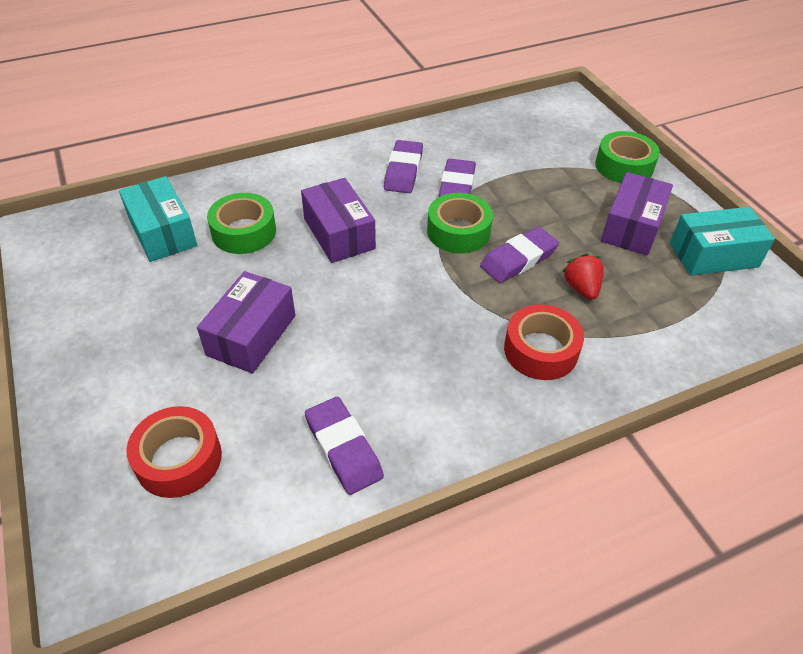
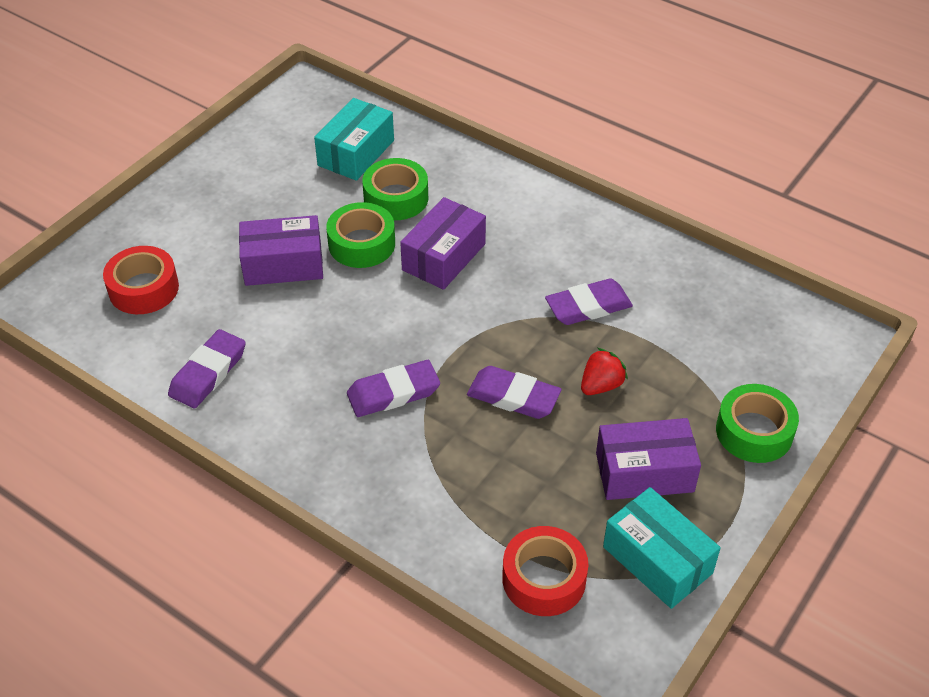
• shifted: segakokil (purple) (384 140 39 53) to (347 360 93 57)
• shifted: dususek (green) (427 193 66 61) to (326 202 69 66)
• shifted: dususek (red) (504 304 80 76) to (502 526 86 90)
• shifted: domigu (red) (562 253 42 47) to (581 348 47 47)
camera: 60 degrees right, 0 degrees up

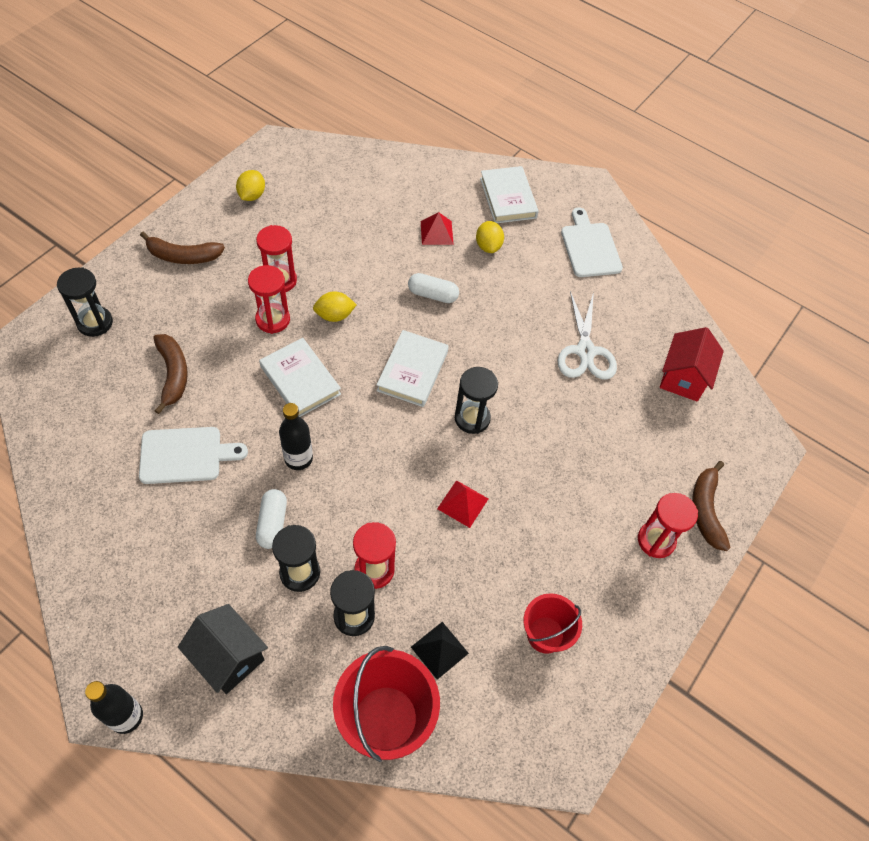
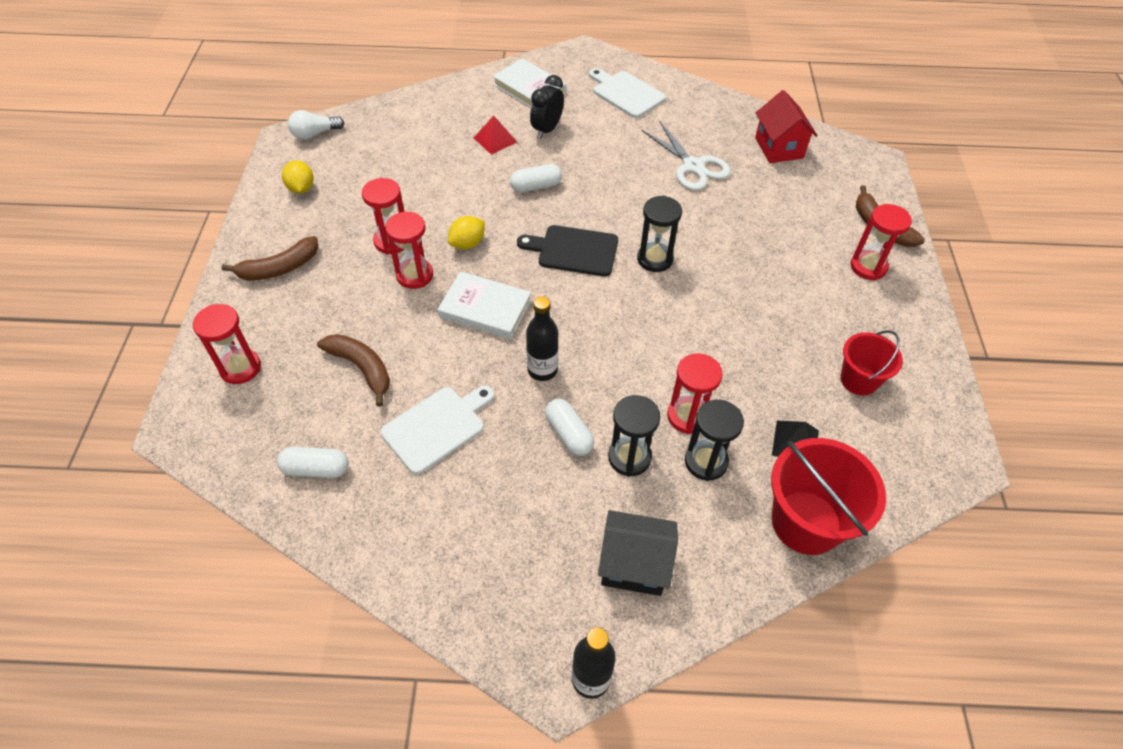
• gone: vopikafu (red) (437 480 51 48)
• new: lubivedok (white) (277 447 71 31)
• new: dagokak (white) (288 110 56 30)
• swapped: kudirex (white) (376 330 73 77) to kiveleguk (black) (517 225 101 51)
• swapped: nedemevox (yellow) (476 221 28 32) to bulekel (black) (530 75 34 64)
• repainted: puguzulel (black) (57 267 56 70) to puguzulel (red) (193 304 68 80)
camera: 30 degrees left, 5 degrees down

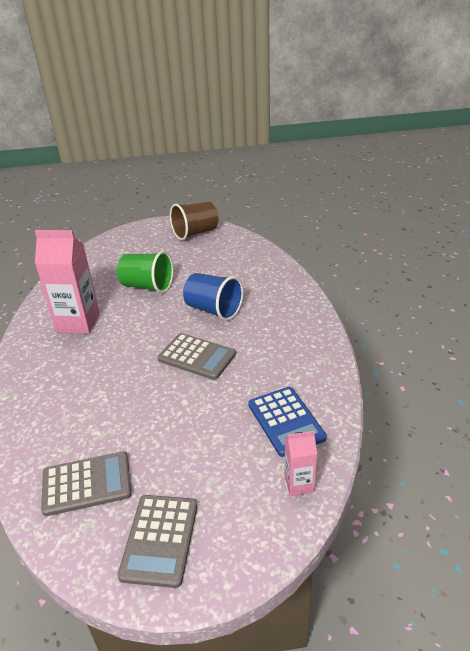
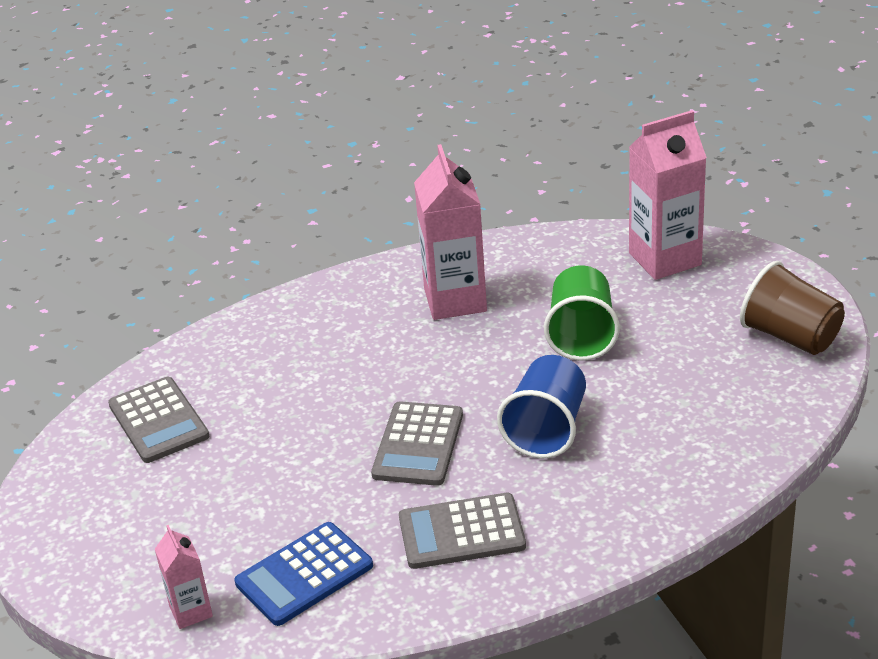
• new: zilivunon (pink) (629 110 78 170)
• shifted: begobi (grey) (118 495 80 93) to (399 493 127 76)
camera: 75 degrees right, 0 degrees up

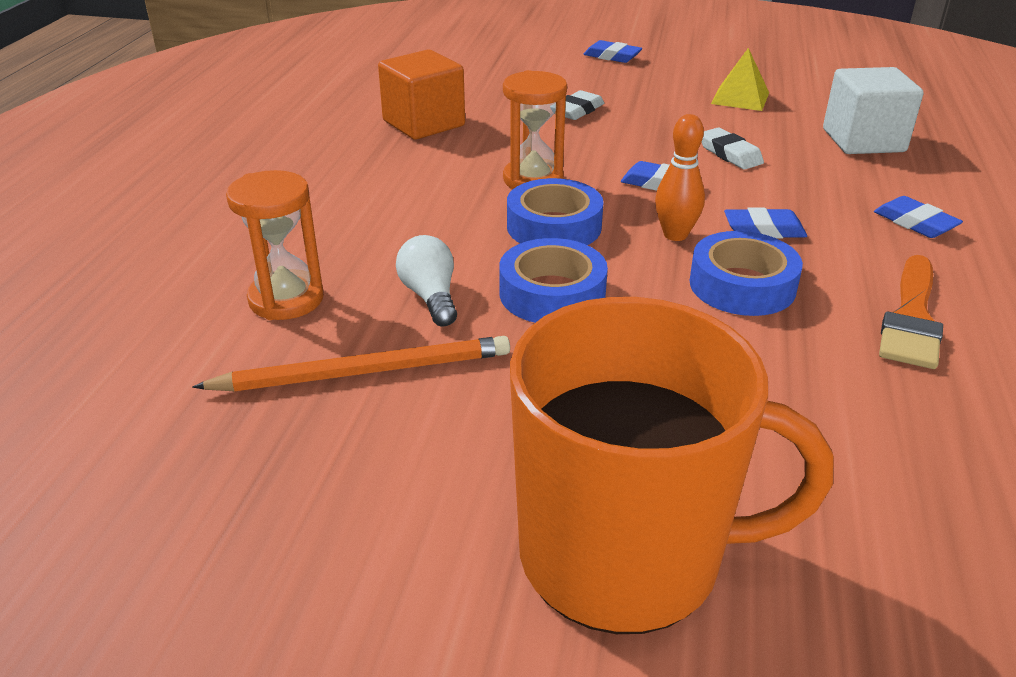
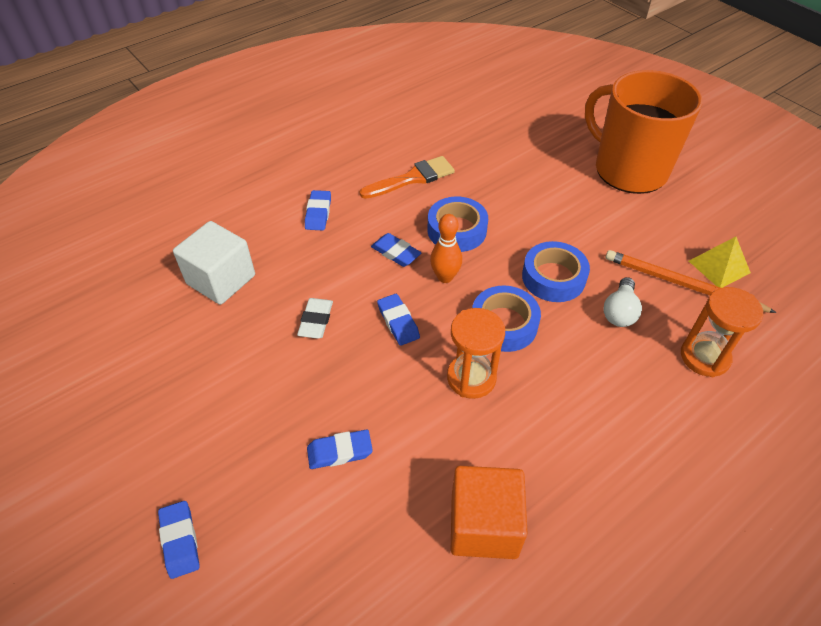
• shifted: vopikafu (yellow) (711 48 58 63) to (689 237 62 51)
• repainted: segakokil (white) (554 90 50 30) to segakokil (blue) (307 430 66 39)
camera: 140 degrees left, 15 degrees up

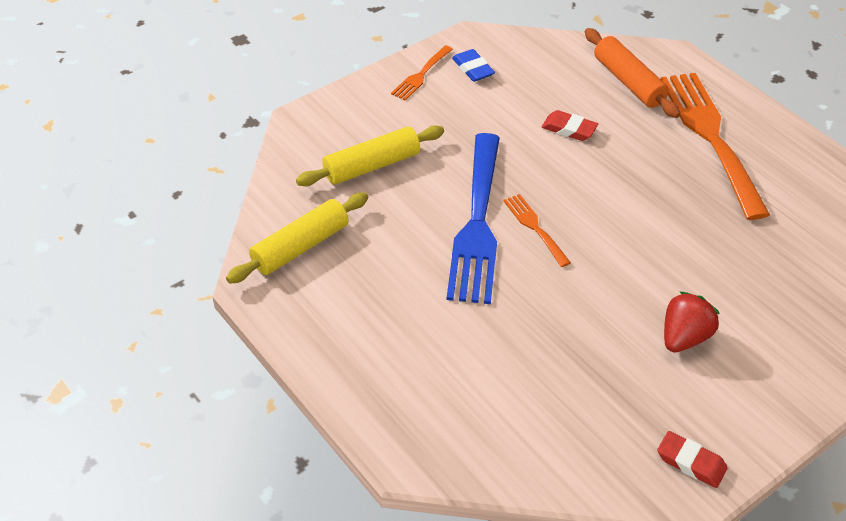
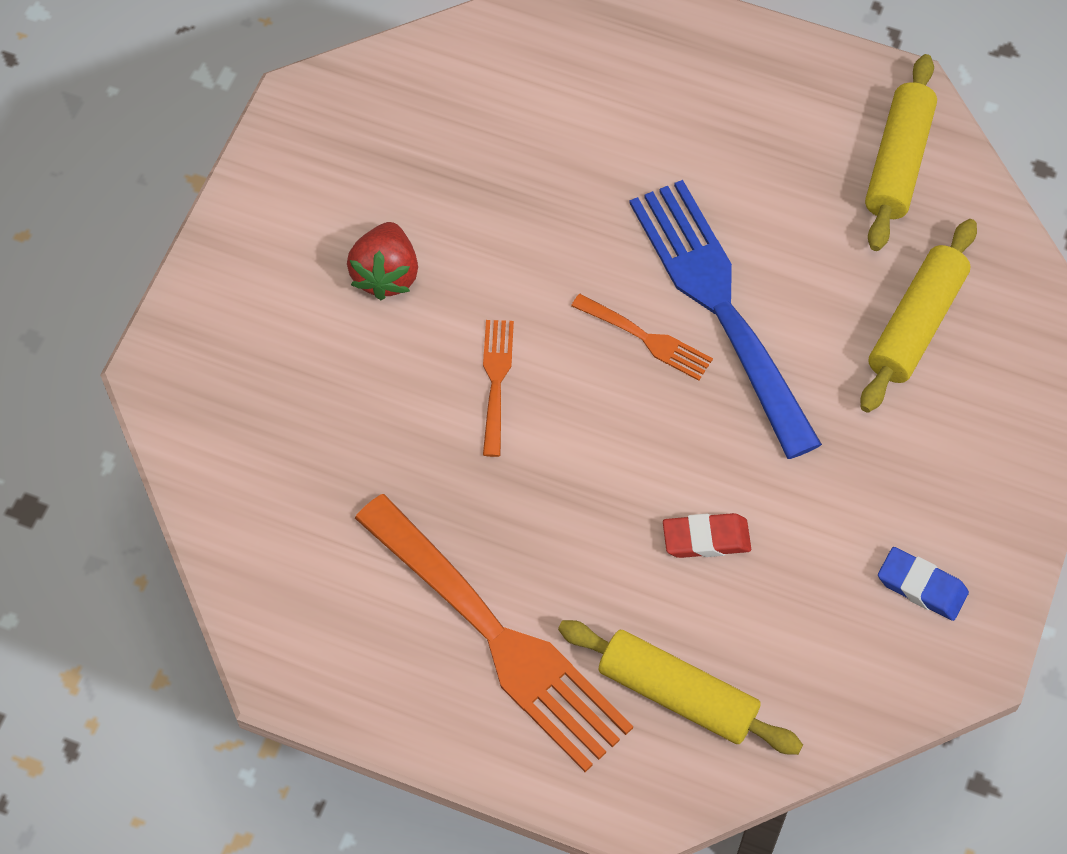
• gone: segakokil (red) (657 431 70 57)
• shifted: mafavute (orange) (391 45 62 55) to (483 320 31 137)
• repainted: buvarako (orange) (585 28 95 90) to buvarako (yellow) (558 620 245 135)
camera: 150 degrees right, 15 degrees up

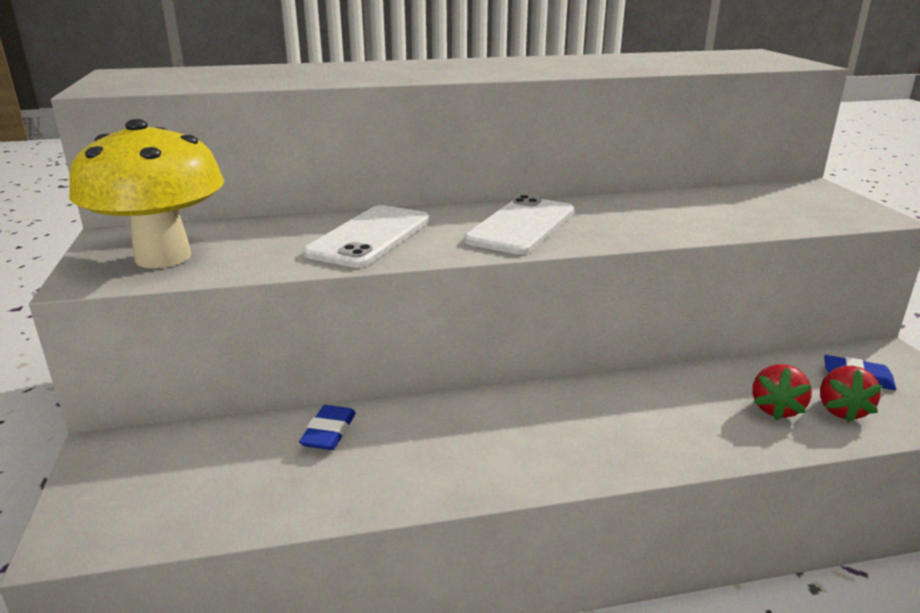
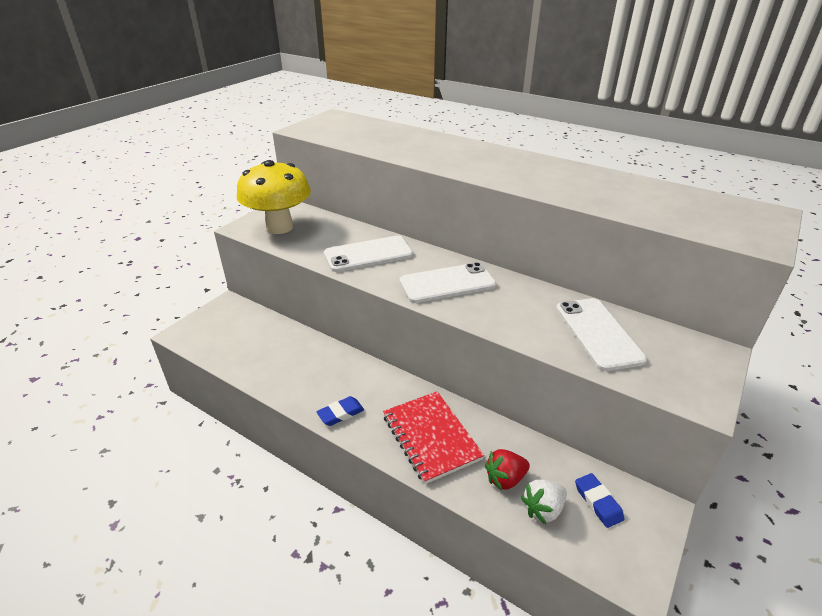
• new: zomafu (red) (383 391 101 93)
• new: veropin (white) (556 298 91 73)
• shifted: segakokil (blue) (299 405 57 45) to (316 396 48 30)
• repainted: domigu (red) (820 366 63 57) to domigu (white) (521 480 46 44)
camera: 45 degrees right, 10 degrees up

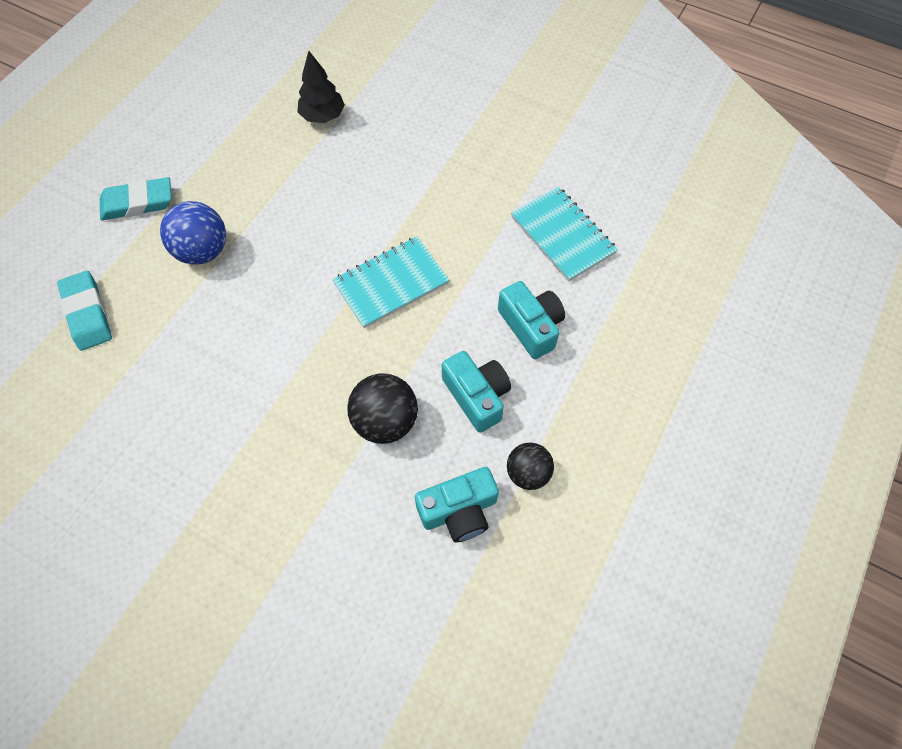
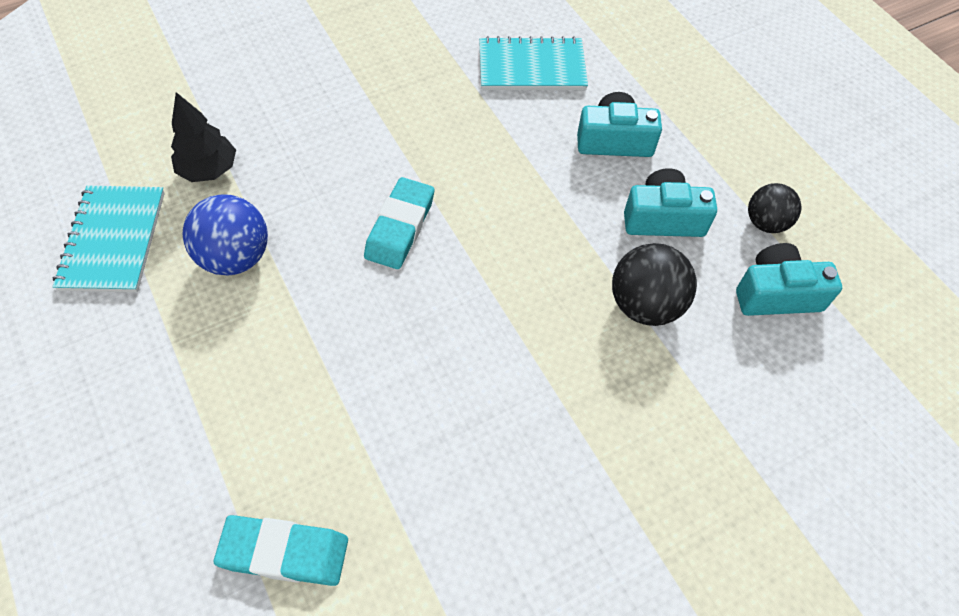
• shifted: segakokil (turquoise) (100 177 72 43) to (364 177 70 92)
• shifted: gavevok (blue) (160 201 66 64) to (183 194 85 82)
• shifted: zomafu (turquoise) (332 236 117 92) to (52 186 113 106)
• rotated: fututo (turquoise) (415 467 84 75) = (736 243 106 73) 105 degrees counterclockwise
camera: 60 degrees left, 5 degrees down

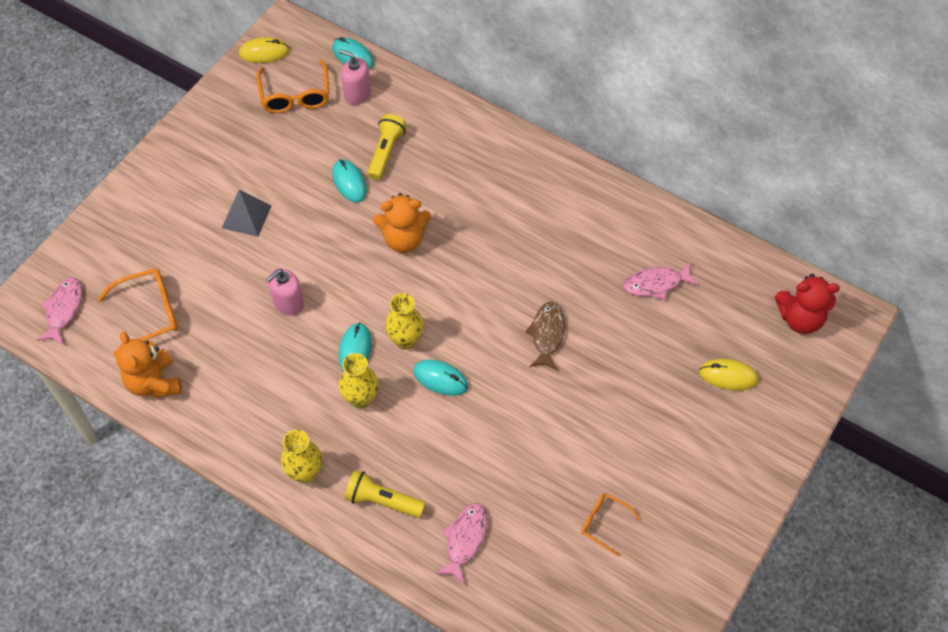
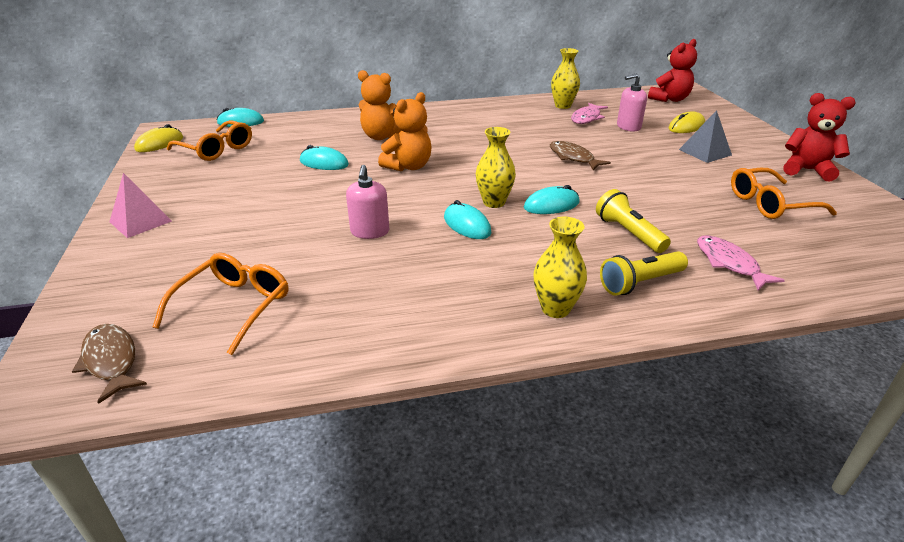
• new: vopikafu (pink) (110 173 62 65)
• new: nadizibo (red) (783 93 73 88)
• shifted: nadizibo (orange) (116 331 66 67) to (358 70 43 70)
• shifted: vopikafu (grey) (222 190 49 47) to (679 110 53 53)
• shifted: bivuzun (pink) (339 49 32 56) to (617 73 30 59)
• shifted: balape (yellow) (339 353 40 56) to (551 48 29 61)
• shifted: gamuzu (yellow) (367 114 40 67) to (596 189 75 64)
• repainted: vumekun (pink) (37 277 45 68) to vumekun (brown) (72 324 75 80)
• scaled: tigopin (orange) (581 493 60 63) = (731 168 106 51) x1.66
camera: 45 degrees left, 25 degrees down

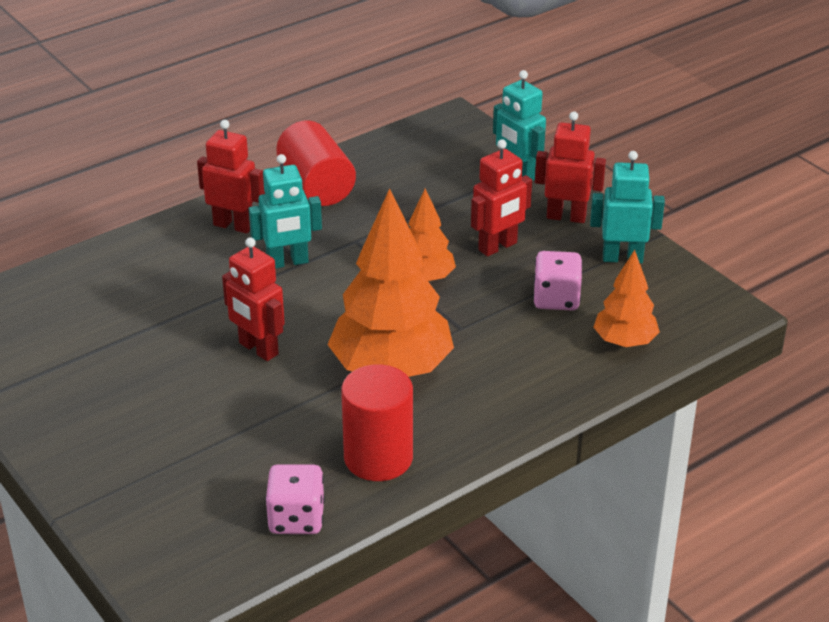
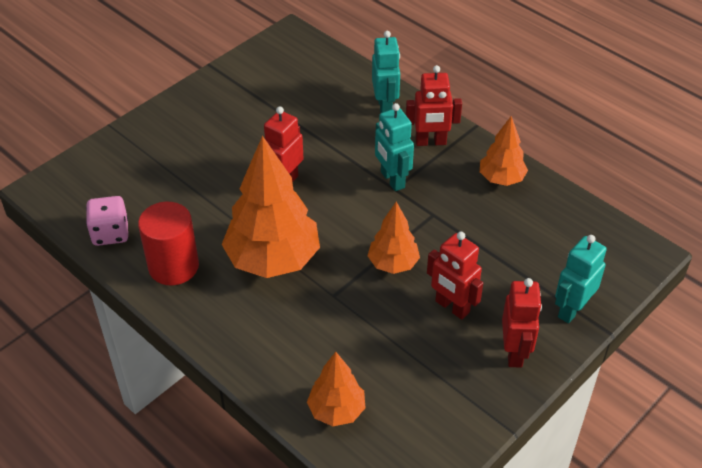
• gone: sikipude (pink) (533 251 49 59)
• shifted: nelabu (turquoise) (590 151 75 112) to (372 31 28 82)
• swapped: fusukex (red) (276 120 80 86) to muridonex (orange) (480 116 48 70)
• rotated: nelabu (red) (197 120 68 114) = (406 65 56 81) 75 degrees clockwise
camera: 80 degrees right, 10 degrees up

